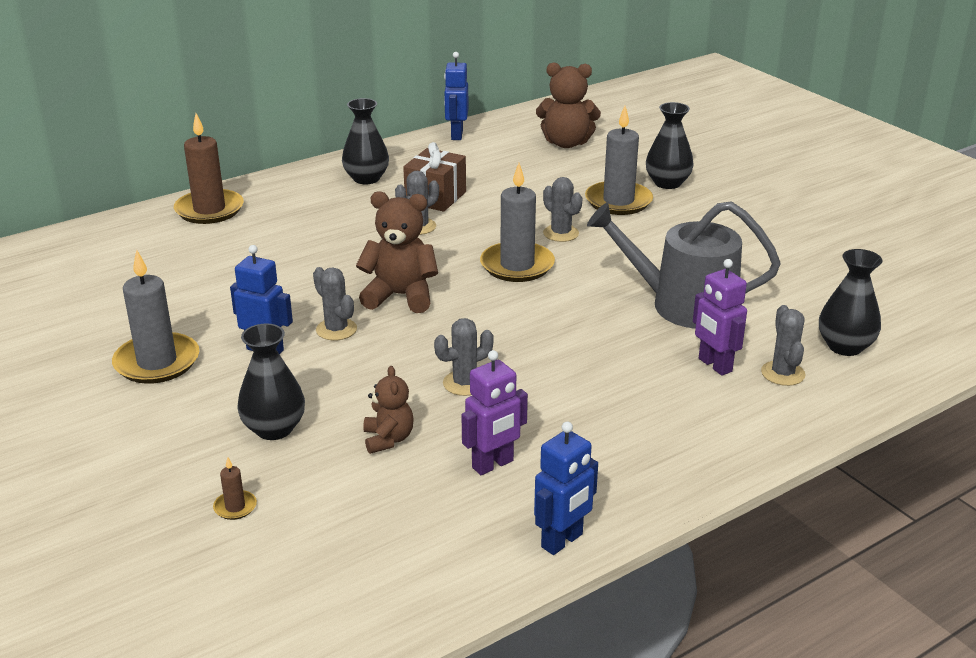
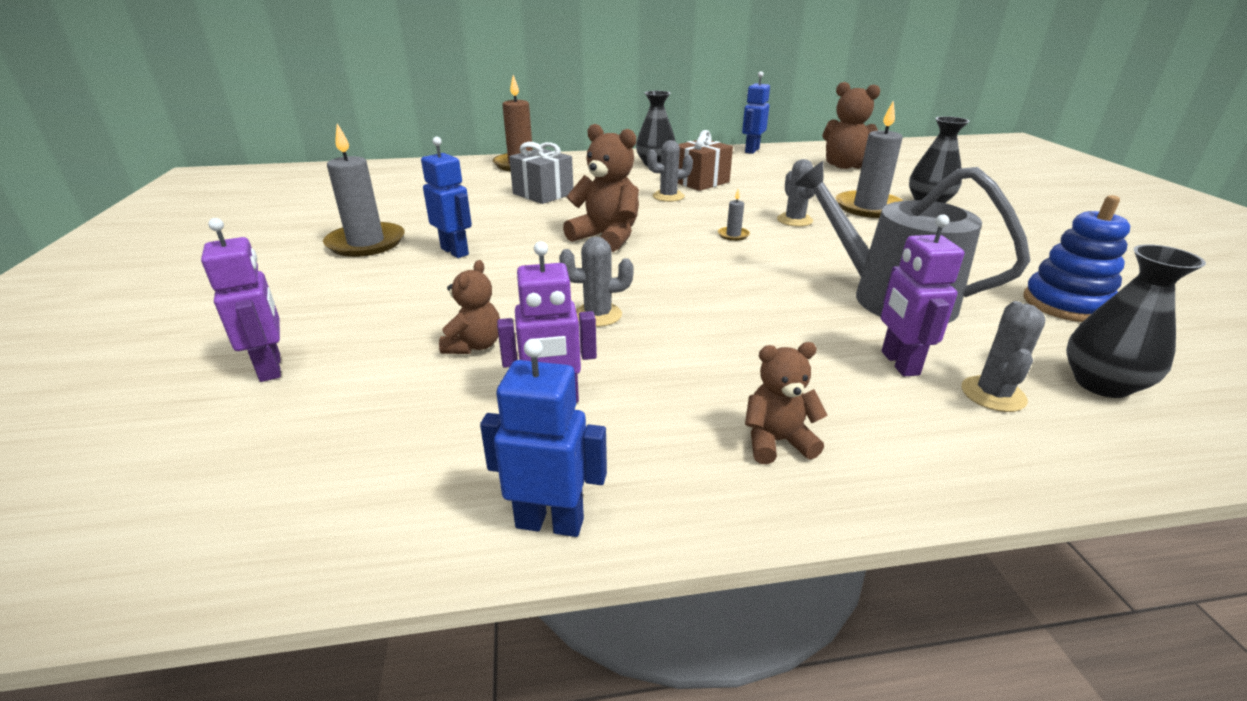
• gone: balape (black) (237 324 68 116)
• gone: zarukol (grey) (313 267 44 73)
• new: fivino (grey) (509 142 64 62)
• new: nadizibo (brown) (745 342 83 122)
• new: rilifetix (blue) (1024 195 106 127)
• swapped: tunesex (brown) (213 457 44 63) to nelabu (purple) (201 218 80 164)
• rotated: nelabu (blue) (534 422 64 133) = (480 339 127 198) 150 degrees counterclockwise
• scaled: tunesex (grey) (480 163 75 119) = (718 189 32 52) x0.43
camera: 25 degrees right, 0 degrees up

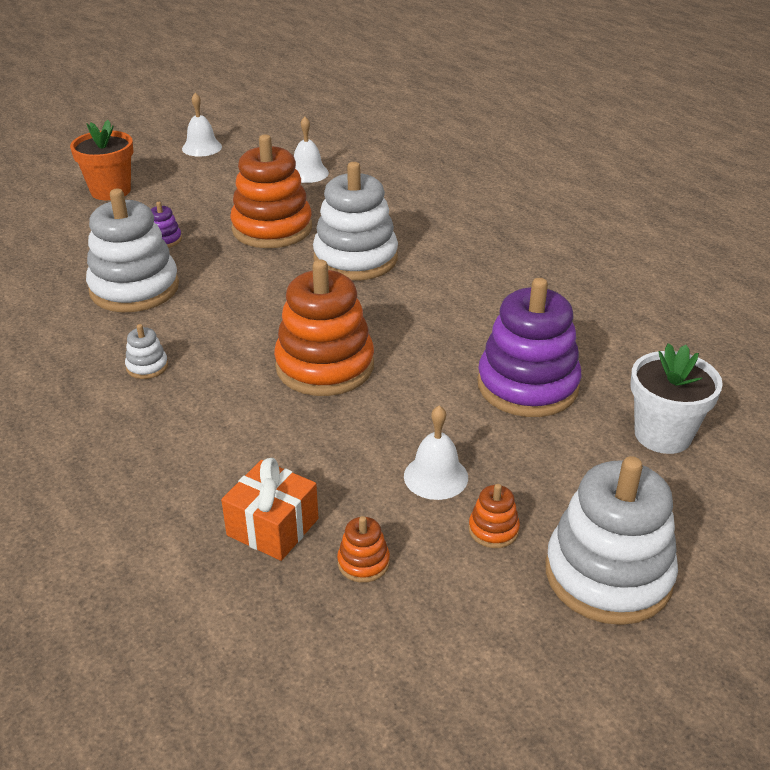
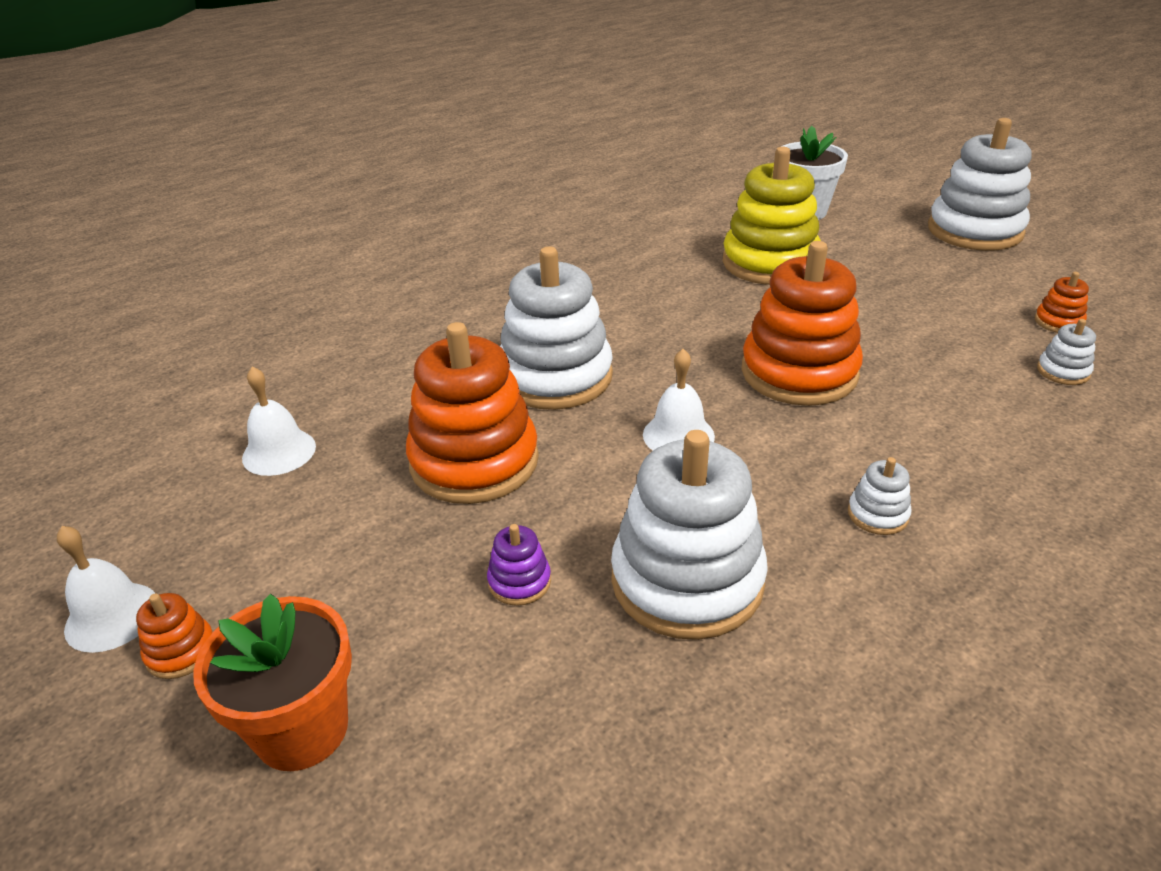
• shifted: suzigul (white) (404 405 64 95) to (643 349 72 102)
• shifted: rilifetix (orange) (468 484 52 64) to (136 593 77 86)
• swapped: fivino (orange) (221 458 97 103) to rilifetix (white) (1037 319 59 66)
• repainted: rilifetix (purple) (477 278 104 139) to rilifetix (yellow) (723 147 98 138)
camera: 95 degrees left, 0 degrees up

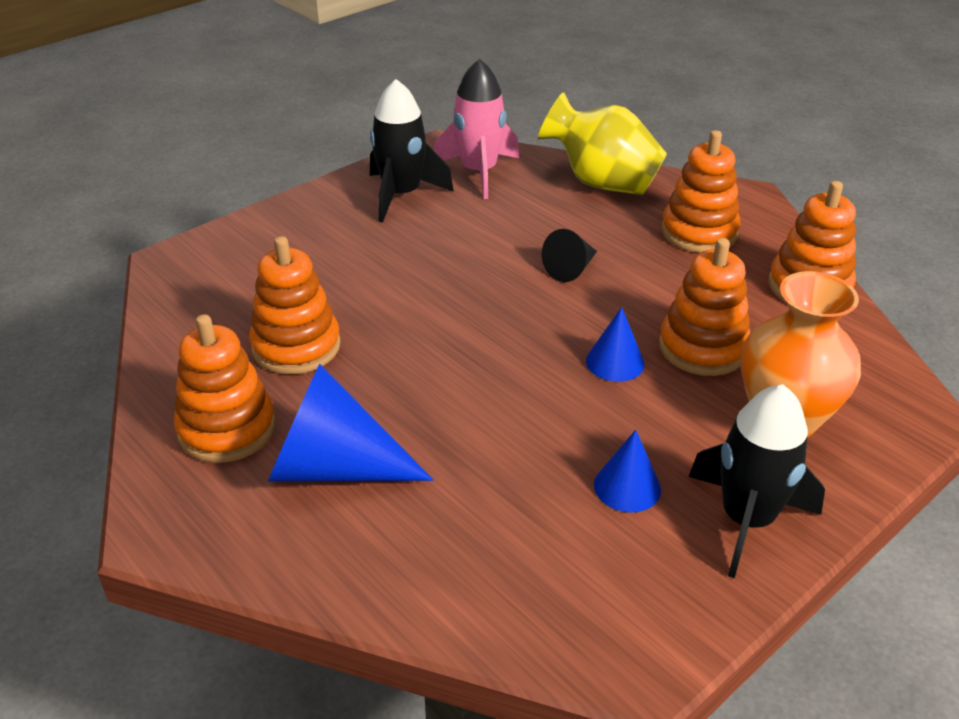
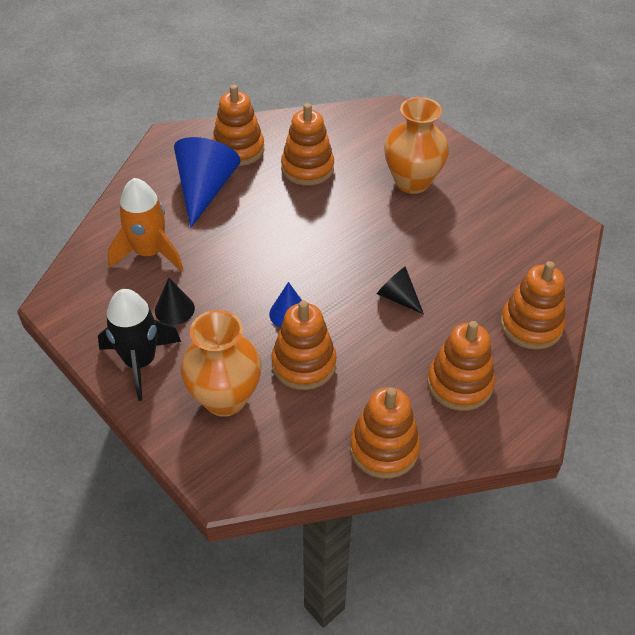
• gone: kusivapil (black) (370 79 84 143)
• gone: kusivapil (pink) (434 58 85 141)
• new: kusivapil (orange) (108 178 75 93)
• new: balape (orange) (384 97 65 97)
• swapped: balape (yellow) (538 92 129 103) to rilifetix (orange) (501 261 65 89)
• repainted: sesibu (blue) (594 430 67 83) to sesibu (black) (155 278 40 47)
camera: 90 degrees right, 10 degrees up

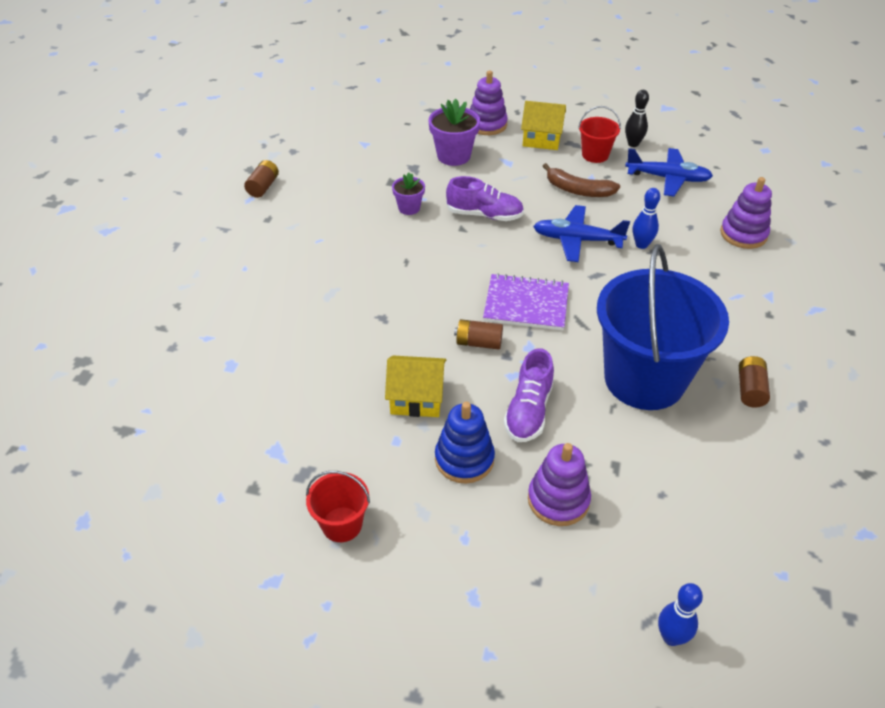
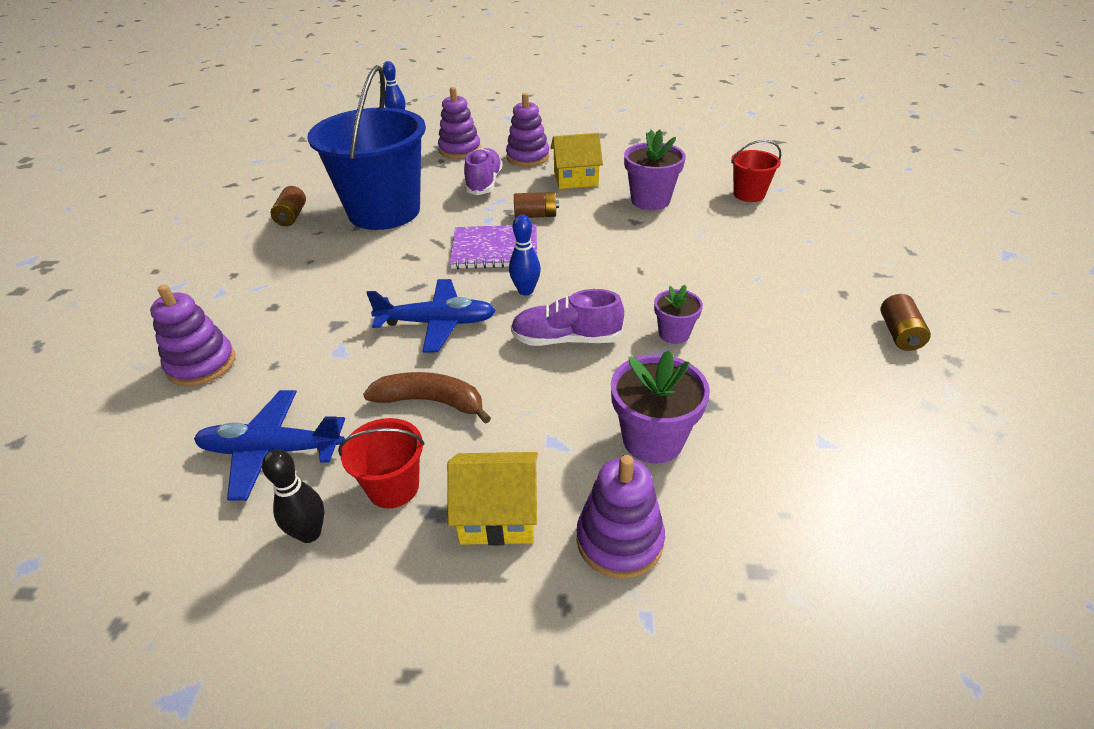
• new: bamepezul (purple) (624 130 62 80)
• shifted: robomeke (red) (306 471 64 71) to (731 140 50 62)
• shifted: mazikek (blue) (633 188 27 61) to (509 215 32 80)
• repainted: rilifetix (blue) (435 402 60 82) to rilifetix (purple) (506 93 44 74)
camera: 170 degrees right, 5 degrees down

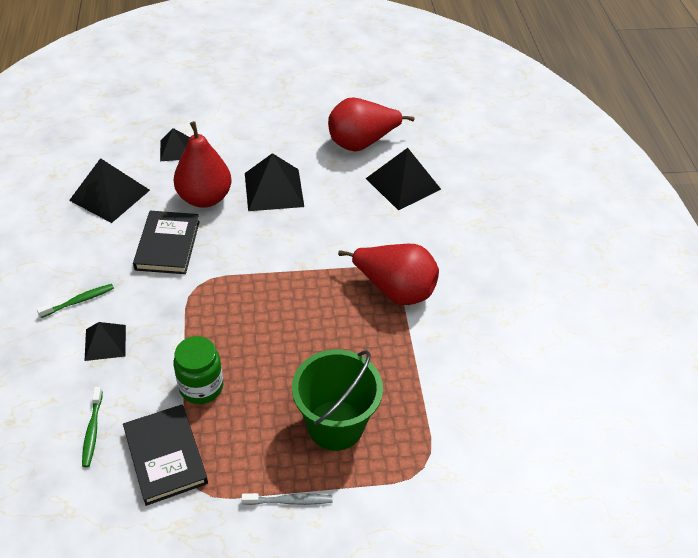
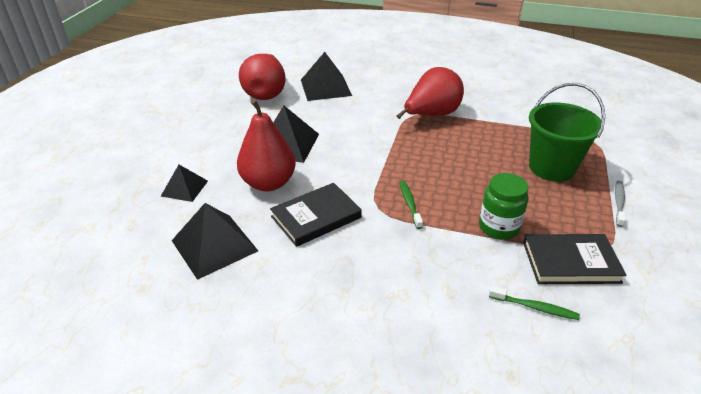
• gone: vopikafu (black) (85 322 41 39)
• shifted: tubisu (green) (37 284 77 34) to (400 180 23 49)
• rotated: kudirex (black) (133 211 67 63) = (270 183 92 64) 60 degrees counterclockwise
camera: 65 degrees left, 10 degrees down

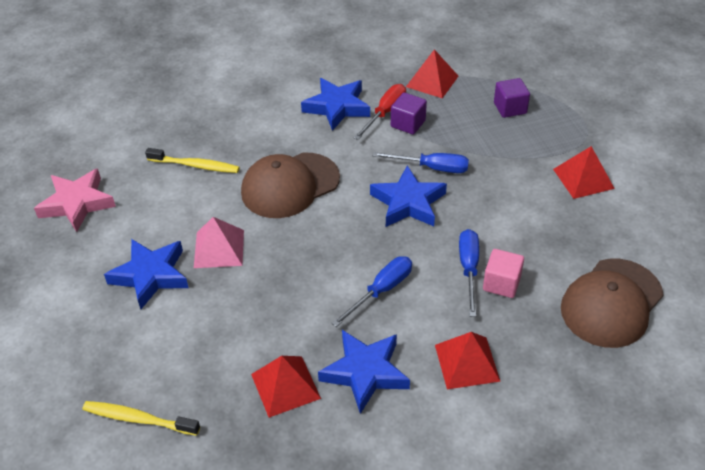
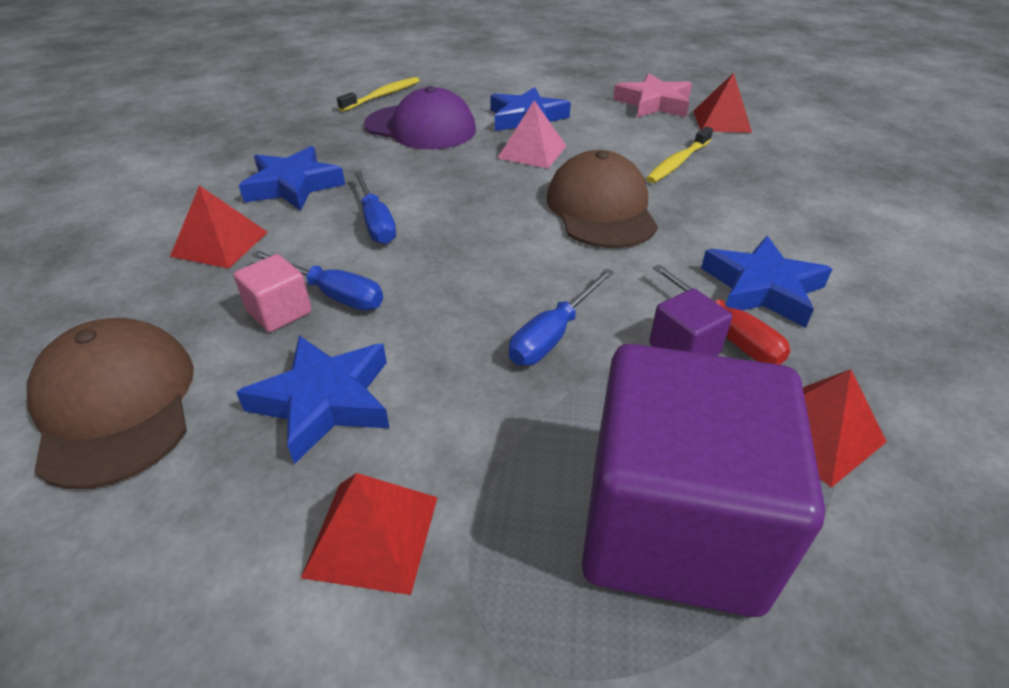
• new: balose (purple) (364 86 112 63)
• shifted: vopikafu (red) (251 356 70 62) to (693 73 59 60)
• shifted: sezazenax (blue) (370 165 77 62) to (236 335 154 129)
• scaled: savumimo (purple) (494 78 36 40) = (582 344 243 273) x2.44
camera: 115 degrees right, 5 degrees down

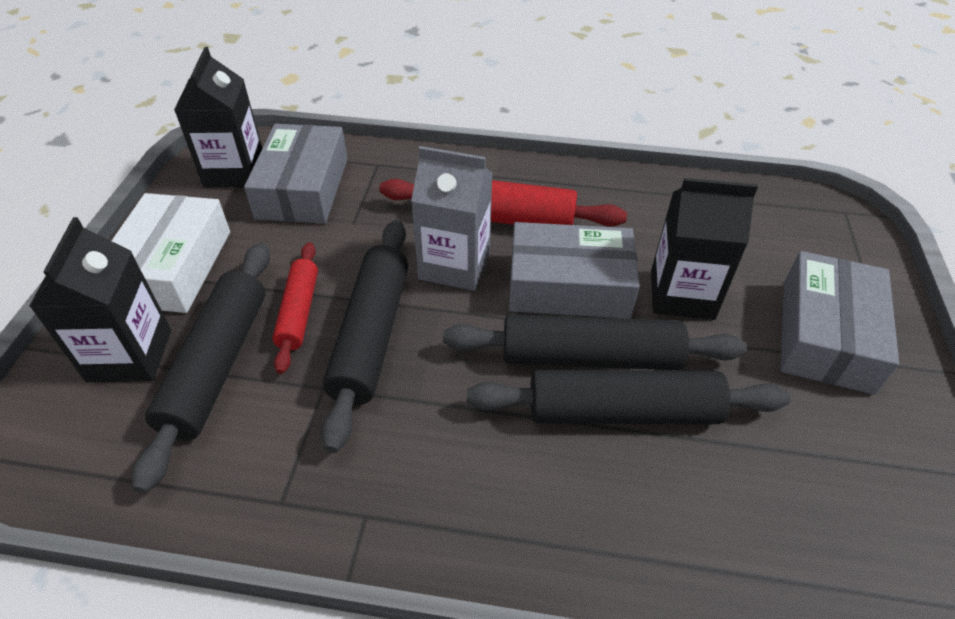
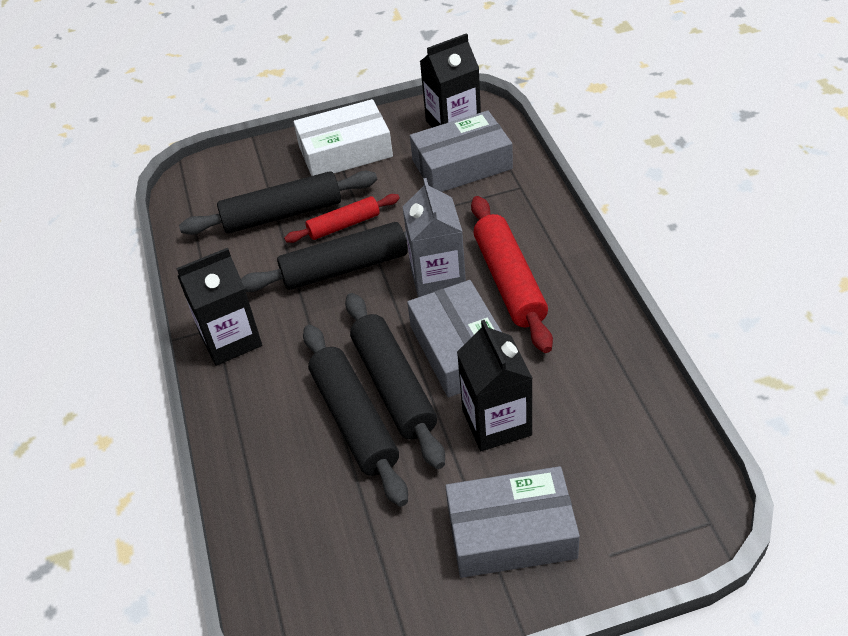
• shifted: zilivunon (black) (29 217 142 166) to (176 248 86 118)
camera: 70 degrees right, 0 degrees up

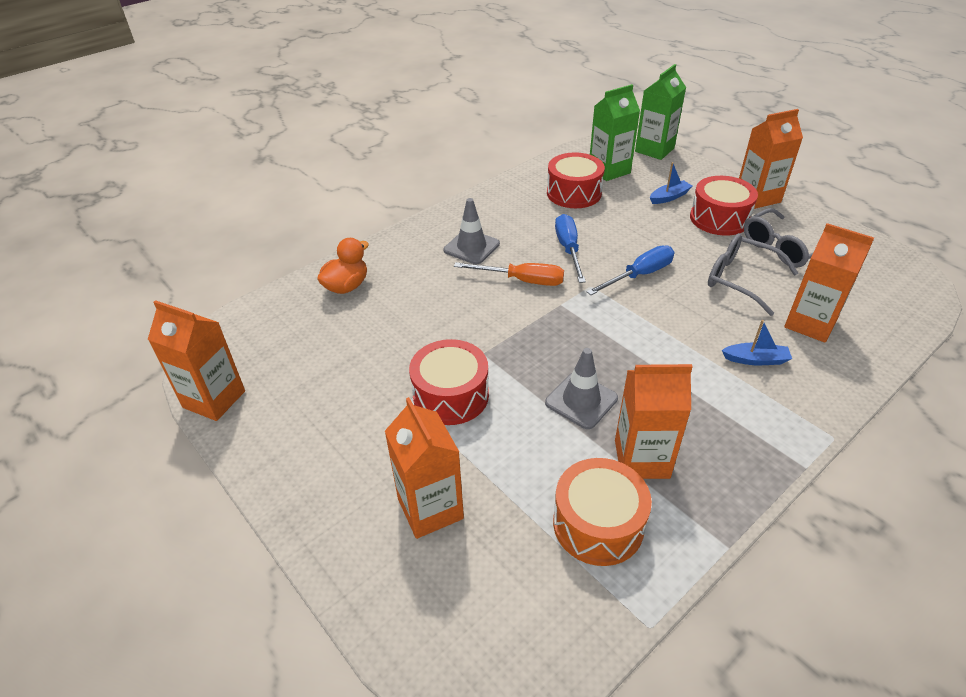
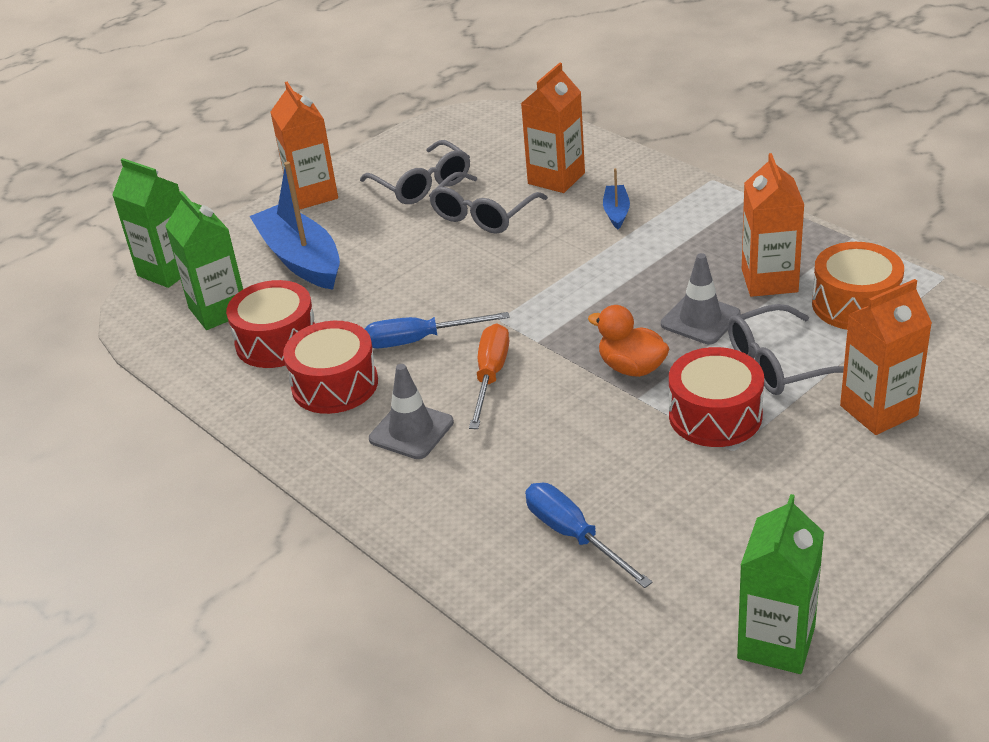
• new: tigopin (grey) (728 304 116 91)
• shifted: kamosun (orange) (317 238 52 56) to (588 305 82 72)
• shifted: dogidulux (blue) (586 245 88 50) to (525 483 128 105)
• shifted: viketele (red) (690 176 68 60) to (283 321 95 93)
• repainted: zilivunon (orange) (148 300 97 121) to zilivunon (green) (737 494 87 180)
• scaled: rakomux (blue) (650 162 42 42) = (250 162 90 128) x2.14
camera: 90 degrees left, 5 degrees down

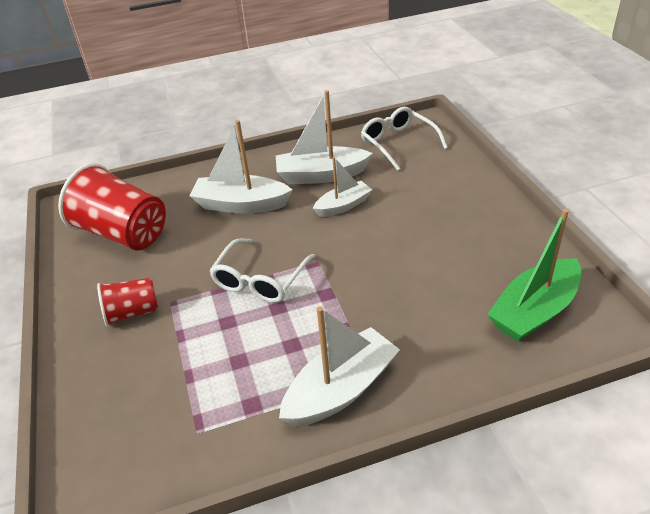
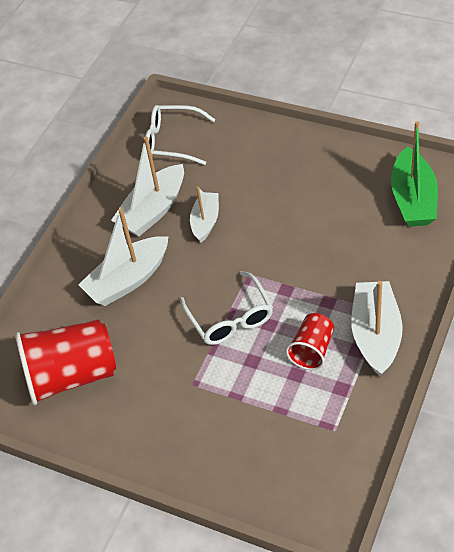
• shifted: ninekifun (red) (97 278 61 49) to (286 313 48 57)
camera: 45 degrees left, 10 degrees up

